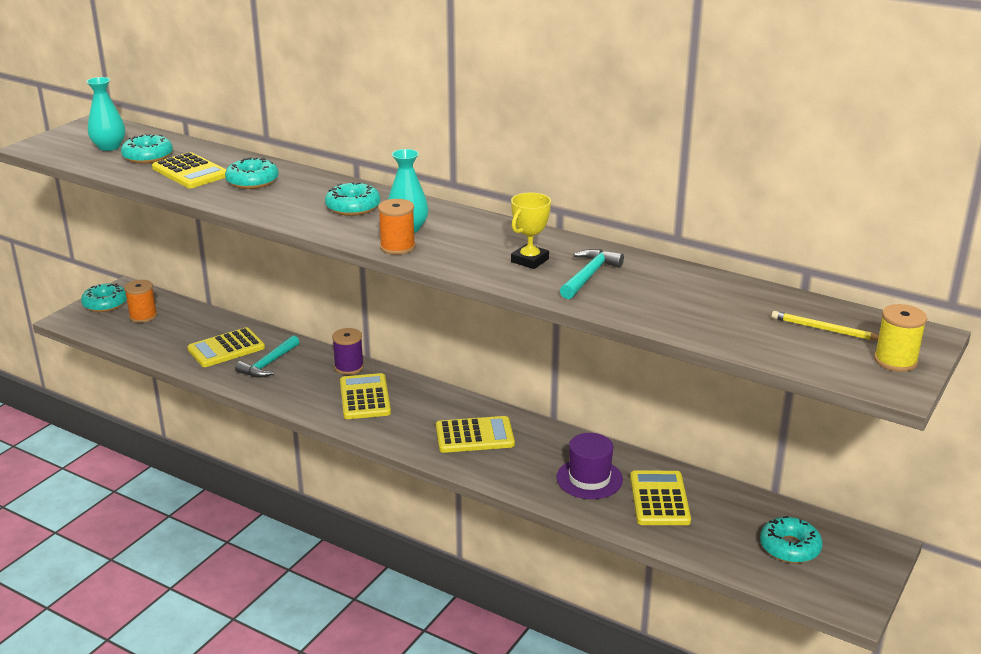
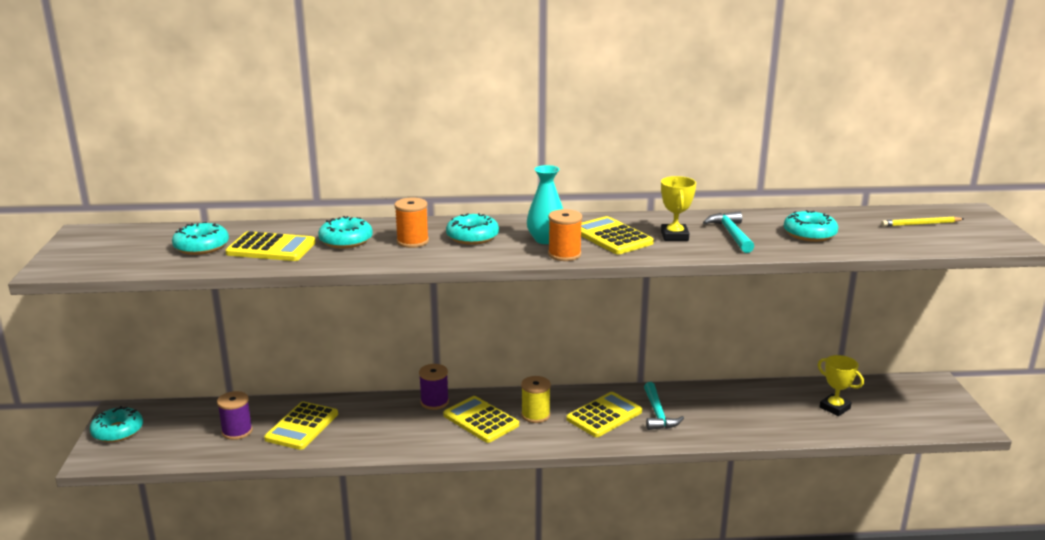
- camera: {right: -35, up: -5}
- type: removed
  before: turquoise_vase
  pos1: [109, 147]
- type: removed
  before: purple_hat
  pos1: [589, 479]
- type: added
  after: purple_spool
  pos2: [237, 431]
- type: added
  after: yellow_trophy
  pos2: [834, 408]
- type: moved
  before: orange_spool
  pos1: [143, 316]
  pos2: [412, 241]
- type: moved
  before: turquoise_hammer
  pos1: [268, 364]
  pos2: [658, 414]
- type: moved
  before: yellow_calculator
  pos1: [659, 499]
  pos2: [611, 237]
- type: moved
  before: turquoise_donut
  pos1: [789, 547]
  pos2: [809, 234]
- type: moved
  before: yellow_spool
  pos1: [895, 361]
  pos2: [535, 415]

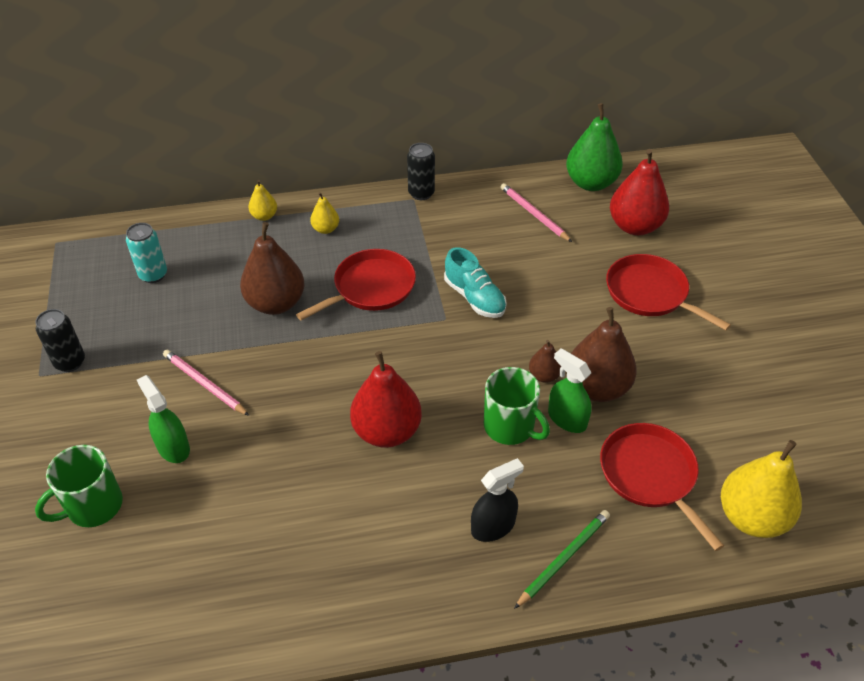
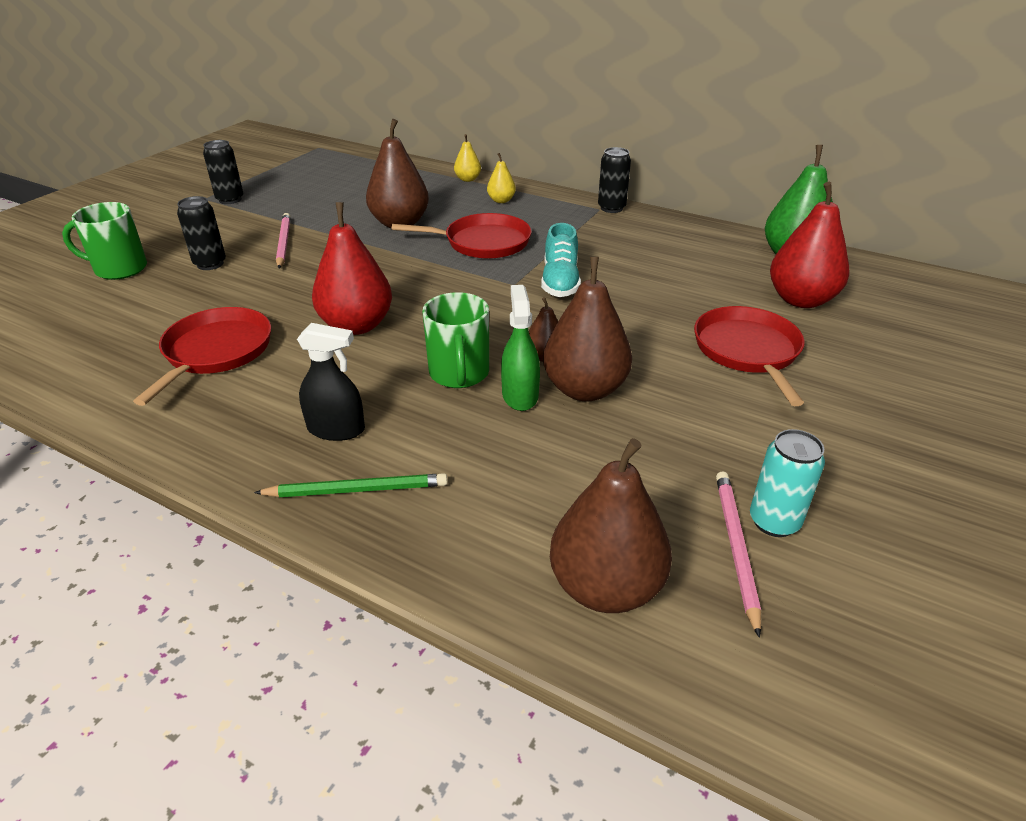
- camera: {right: 40, up: -10}
- type: moved
  before: turquoise_can
  pos1: [153, 275]
  pos2: [774, 522]
- type: moved
  before: pink_pencil
  pos1: [533, 214]
  pos2: [735, 547]
- type: moved
  before: red_pan
  pos1: [650, 475]
  pos2: [215, 352]
- type: replaced
  before: green_spray_bottle
  after: black_can
  pos1: [173, 447]
  pos2: [210, 264]
- type: recoloured
  before: yellow_pear
  after: brown_pear
  pos1: [751, 517]
  pos2: [606, 587]

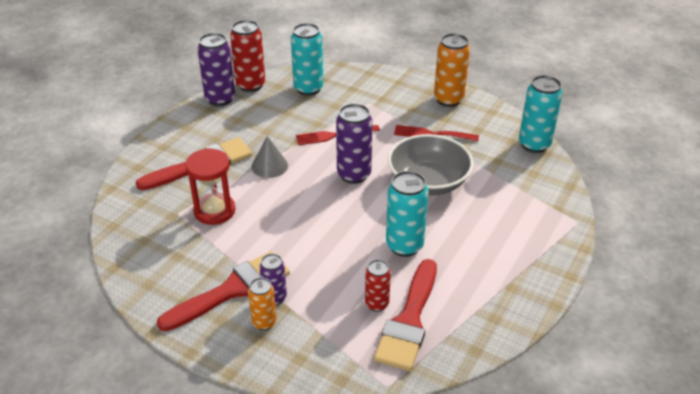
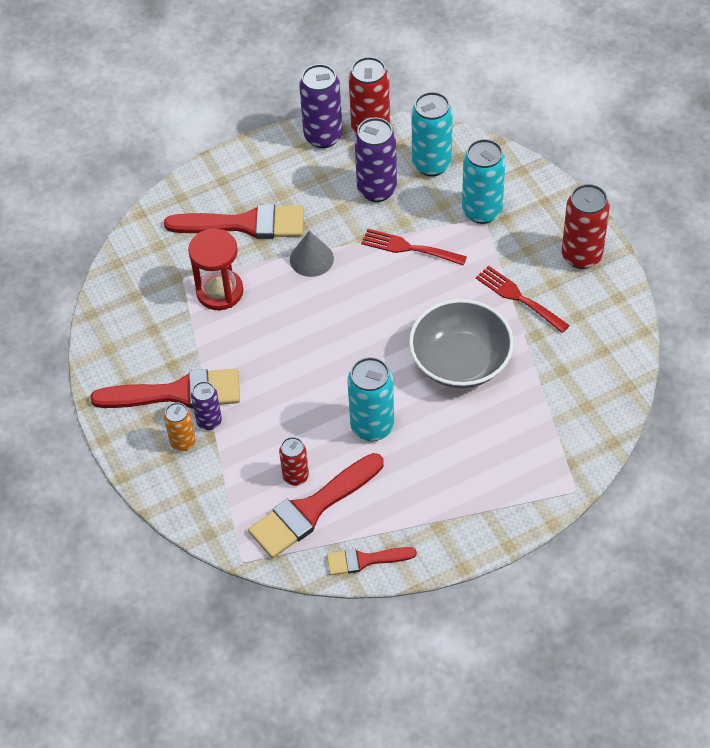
- camera: {right: 35, up: 15}
- type: added
  after: red_brush
  pos2: [365, 560]
- type: moved
  before: purple_can
  pos1: [354, 175]
  pos2: [377, 189]
- type: moved
  before: turquoise_can
  pos1: [534, 144]
  pos2: [482, 211]
- type: recoloured
  before: orange_can
  after: red_can
  pos1: [448, 100]
  pos2: [581, 256]

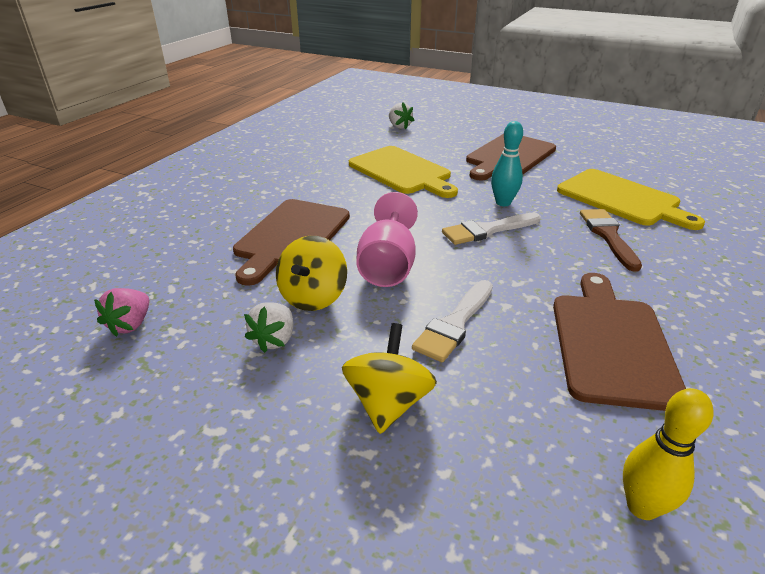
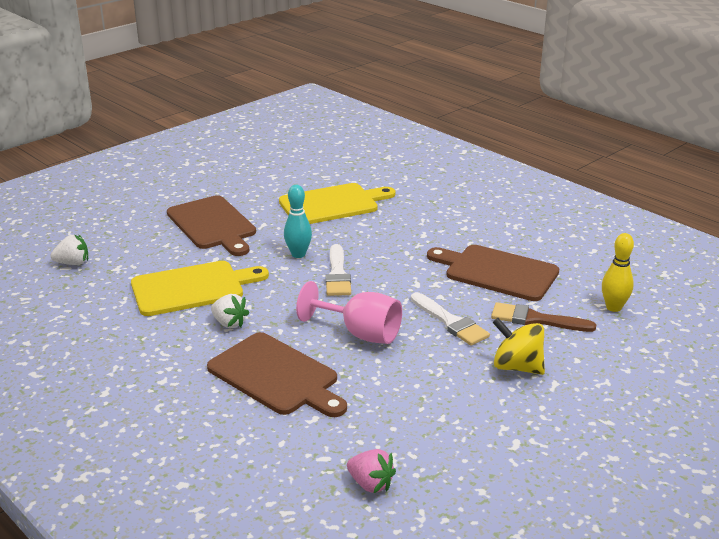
- camera: {right: -70, up: -5}
- type: removed
  before: yellow_spinning_top
  pos1: [313, 297]
- type: moved
  before: white_strawberry
  pos1: [274, 339]
  pos2: [229, 323]
- type: moved
  before: brown_brush
  pos1: [608, 236]
  pos2: [536, 319]

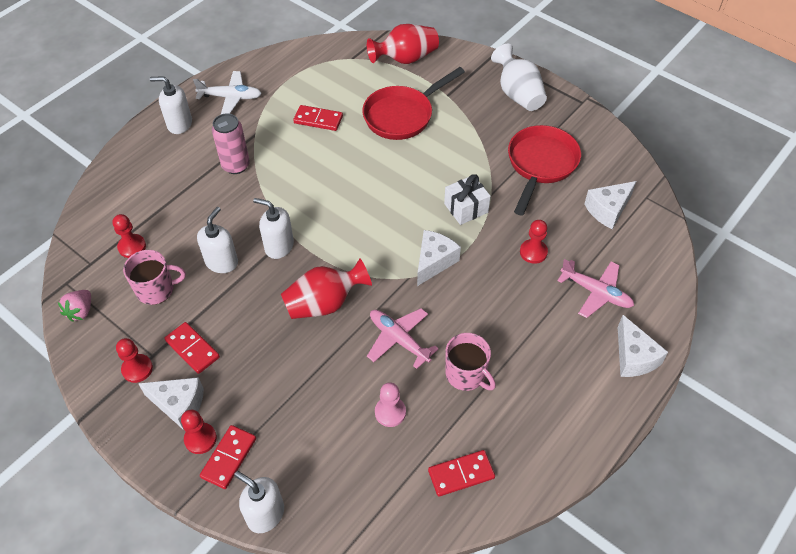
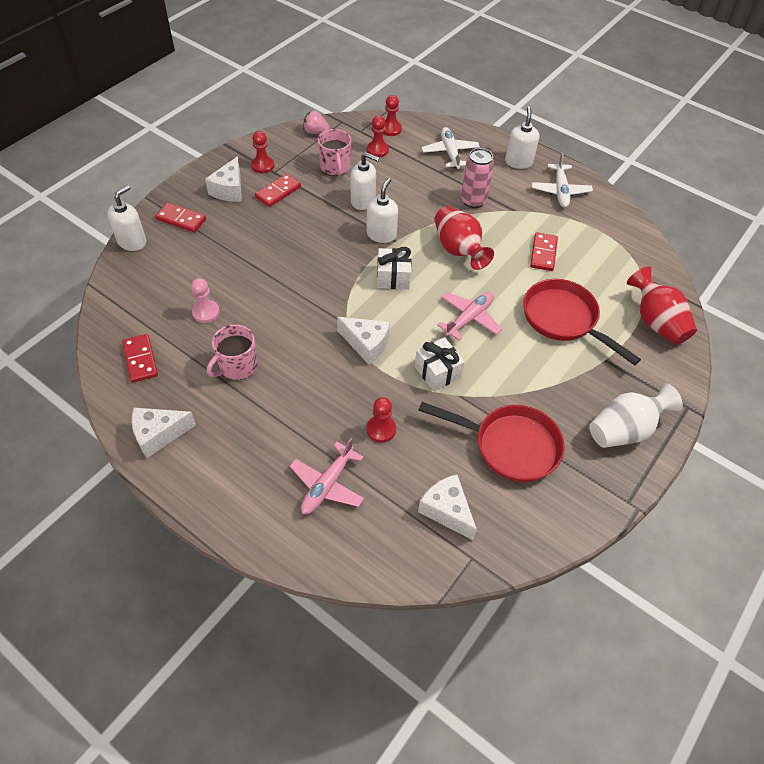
- camera: {right: 85, up: 0}
- type: added
  after: white_gift
  pos2: [393, 277]
- type: added
  after: white_plane
  pos2: [450, 153]
- type: moved
  before: red_pawn
  pos1: [200, 439]
  pos2: [390, 129]
- type: moved
  before: red_vase
  pos1: [324, 303]
  pos2: [458, 249]
- type: moved
  before: pink_plane
  pos1: [398, 339]
  pos2: [469, 318]
- type: moved
  before: white_cheese
  pos1: [634, 357]
  pos2: [159, 435]

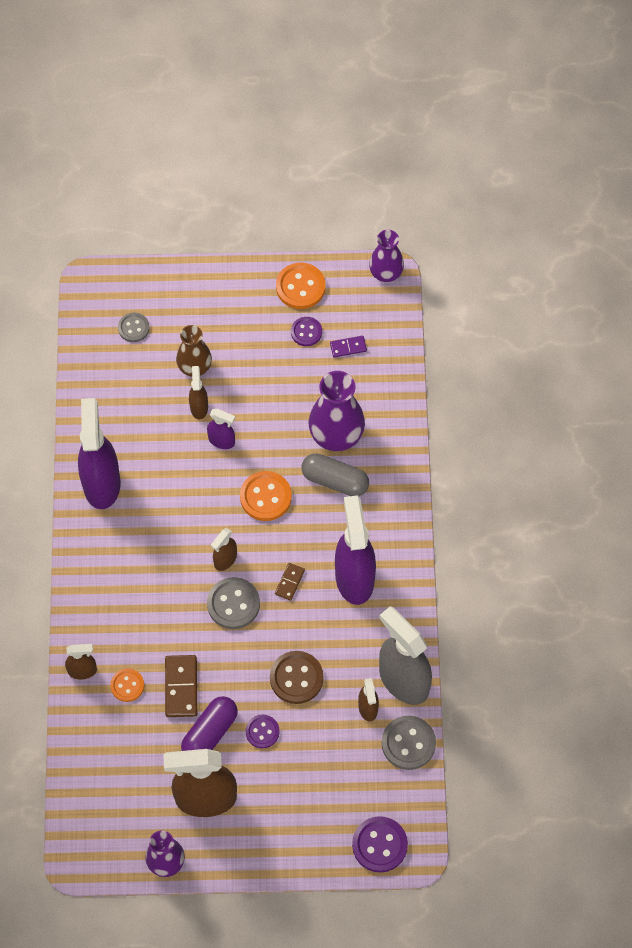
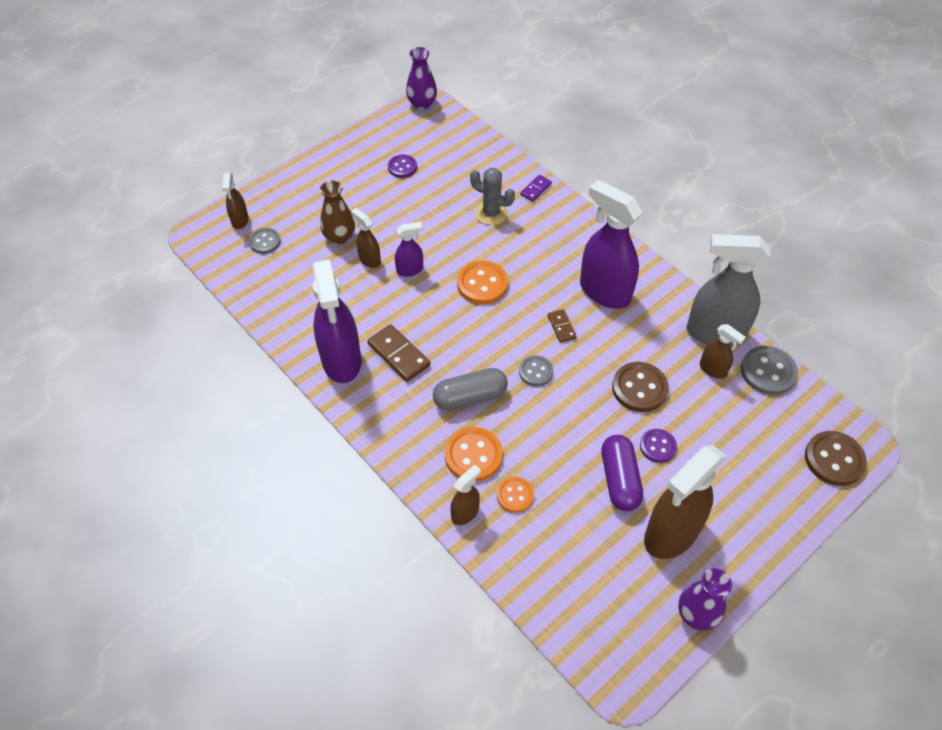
- camera: {right: -40, up: -10}
- type: moved
  before: brown_domino
  pos1: [181, 687]
  pos2: [398, 355]
- type: moved
  before: brown_spray_bottle
  pos1: [225, 560]
  pos2: [240, 220]
- type: moved
  before: orange_button
  pos1: [300, 287]
  pos2: [473, 455]
- type: moved
  before: grey_capsule
  pos1: [335, 481]
  pos2: [470, 397]
- type: moved
  before: purple_domino
  pos1: [348, 347]
  pos2: [535, 189]
- type: replaced
  before: purple_vase
  after: grey_cactus
  pos1: [336, 435]
  pos2: [491, 213]
- type: recoloured
  before: purple_button
  after: brown_button
  pos1: [379, 845]
  pos2: [834, 459]
- type: turned
  before: purple_spray_bottle
  pos1: [101, 483]
  pos2: [341, 360]
  turn: -150
- type: resized
  before: grey_button
  pos1: [233, 604]
  pos2: [536, 372]
  scale: 0.63

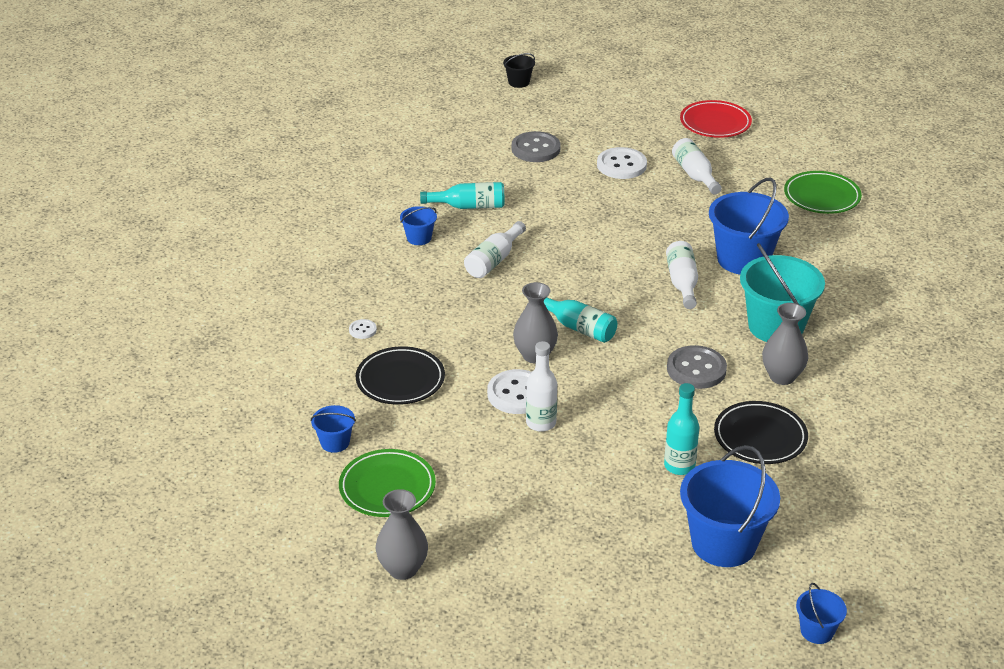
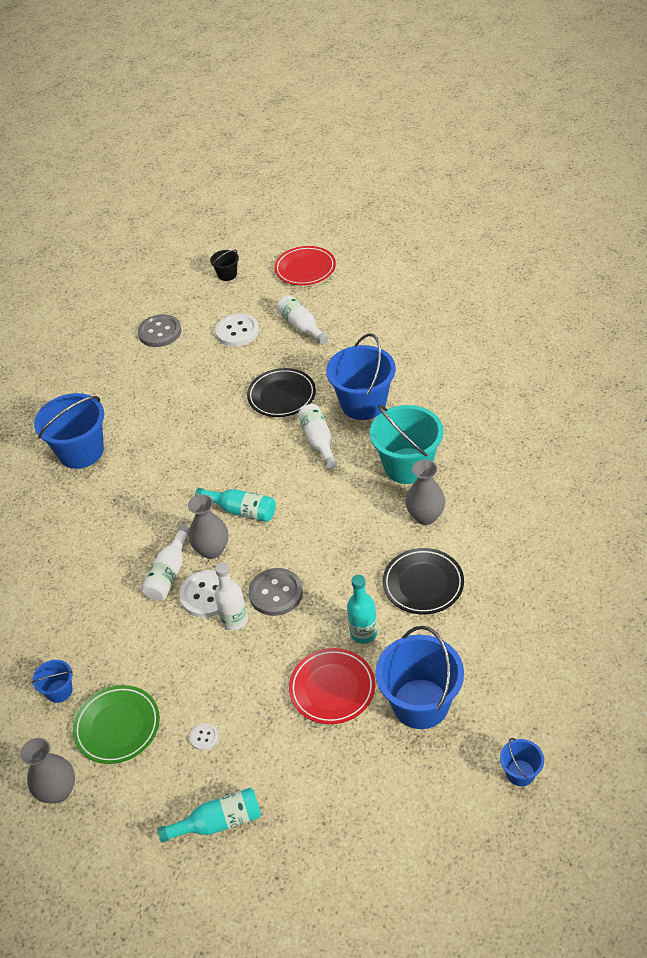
- camera: {right: -10, up: 10}
- type: removed
  before: green_plate
  pos1: [821, 196]
- type: added
  after: red_plate
  pos2: [332, 688]
- type: moved
  before: white_button
  pos1: [362, 330]
  pos2: [204, 737]
- type: moved
  before: black_plate
  pos1: [400, 380]
  pos2: [282, 396]
- type: moved
  before: grey_vase
  pos1: [403, 569]
  pos2: [58, 791]
- type: moved
  before: turquoise_bottle
  pos1: [469, 206]
  pos2: [218, 822]
- type: moved
  before: white_bottle
  pos1: [494, 260]
  pos2: [169, 573]
- type: moved
  before: black_bucket
  pos1: [519, 82]
  pos2: [227, 275]
- type: moved
  before: grey_button
  pos1: [696, 369]
  pos2: [276, 593]
- type: resized
  before: blue_bucket
  pos1: [419, 238]
  pos2: [81, 451]
  scale: 2.08

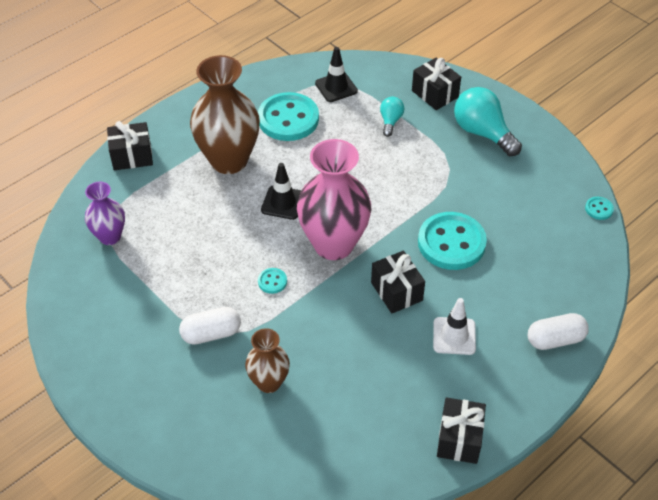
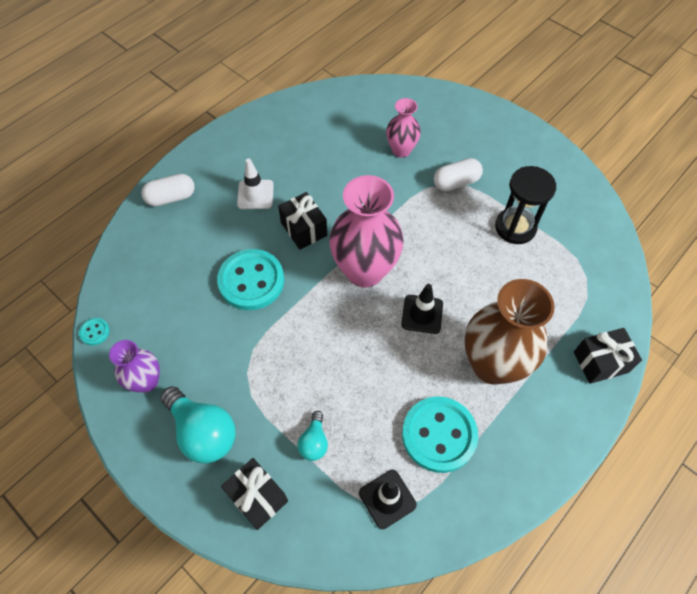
- camera: {right: 175, up: 10}
- type: removed
  before: turquoise_button
  pos1: [272, 281]
- type: removed
  before: black_gift
  pos1: [459, 439]
- type: added
  after: black_hourglass
  pos2: [515, 227]
- type: moved
  before: purple_vase
  pos1: [110, 236]
  pos2: [146, 381]
- type: recoloured
  before: brown_vase
  after: pink_vase
  pos1: [269, 382]
  pos2: [401, 150]

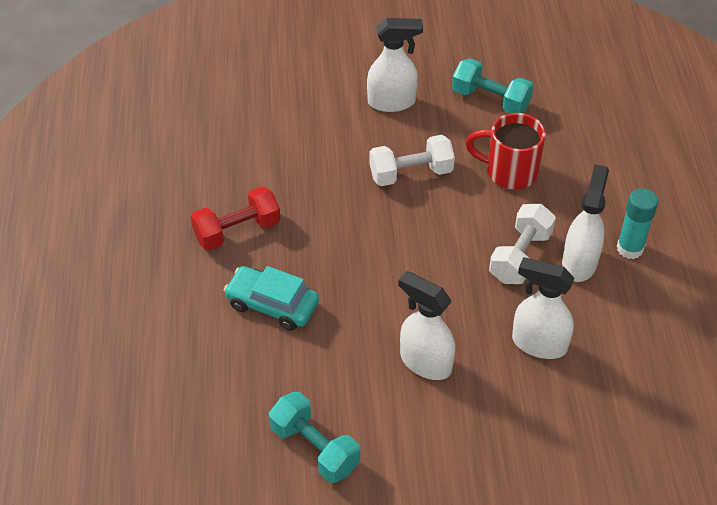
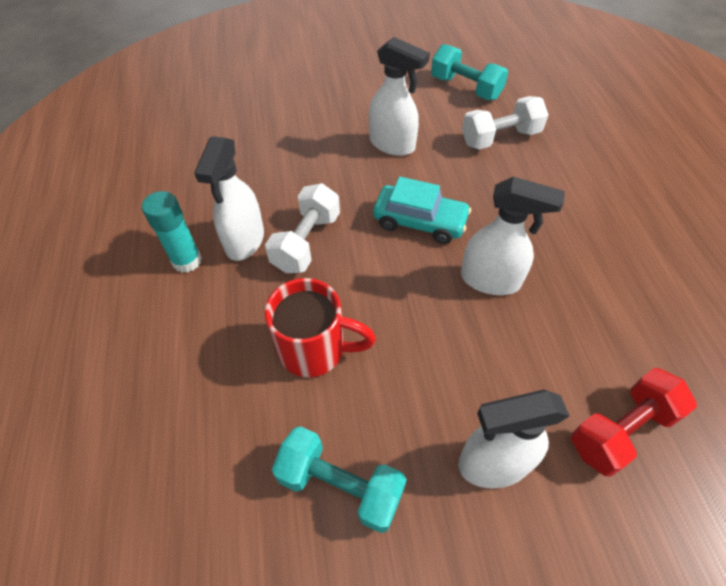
- camera: {right: 175, up: 5}
- type: moved
  before: red_dumbbell
  pos1: [237, 231]
  pos2: [620, 430]
- type: moved
  before: turquoise_car
  pos1: [272, 305]
  pos2: [420, 222]
- type: moved
  before: white_dumbbell
  pos1: [411, 173]
  pos2: [500, 138]
- type: moved
  before: white_spray_bottle
  pos1: [538, 344]
  pos2: [491, 280]

